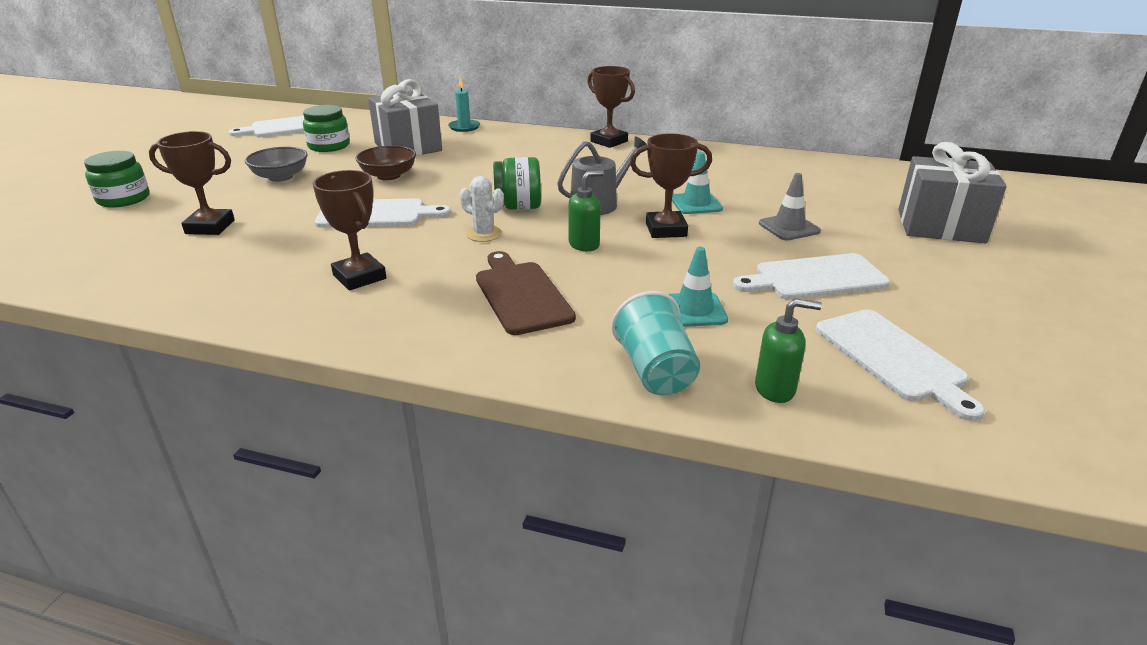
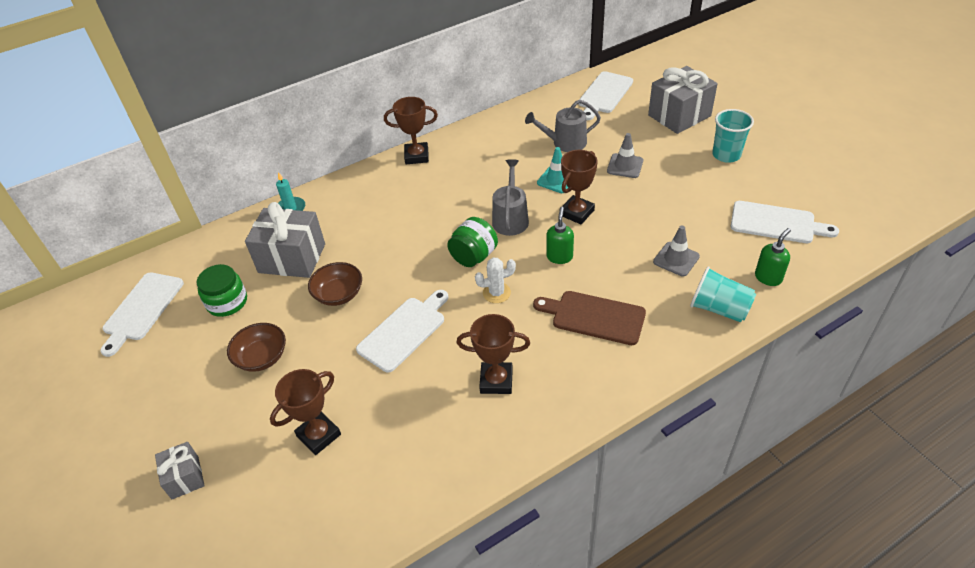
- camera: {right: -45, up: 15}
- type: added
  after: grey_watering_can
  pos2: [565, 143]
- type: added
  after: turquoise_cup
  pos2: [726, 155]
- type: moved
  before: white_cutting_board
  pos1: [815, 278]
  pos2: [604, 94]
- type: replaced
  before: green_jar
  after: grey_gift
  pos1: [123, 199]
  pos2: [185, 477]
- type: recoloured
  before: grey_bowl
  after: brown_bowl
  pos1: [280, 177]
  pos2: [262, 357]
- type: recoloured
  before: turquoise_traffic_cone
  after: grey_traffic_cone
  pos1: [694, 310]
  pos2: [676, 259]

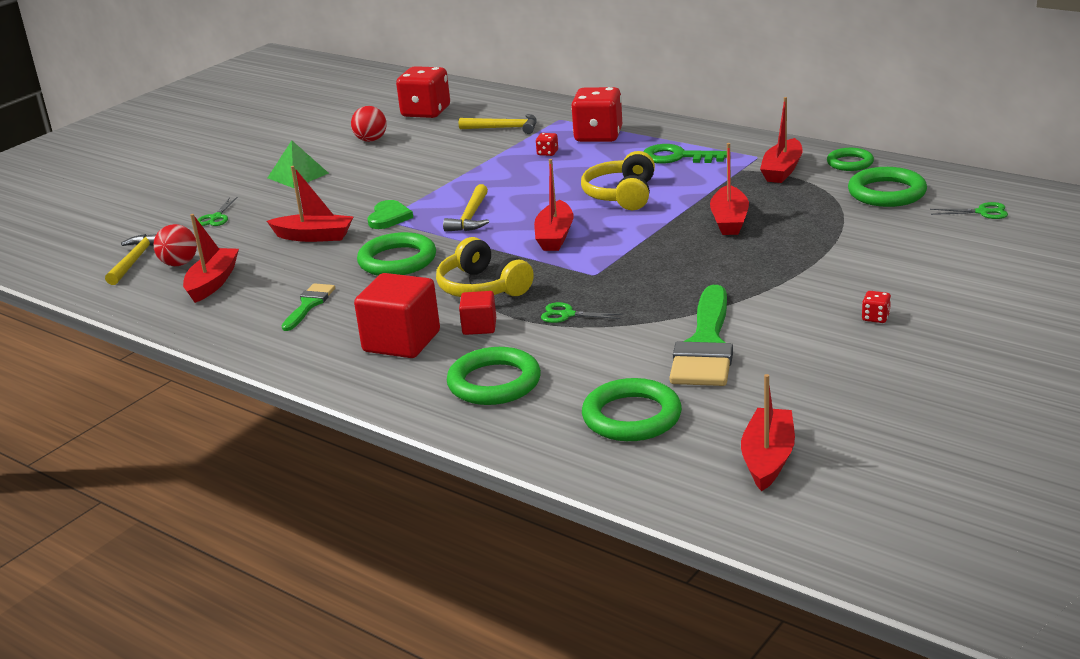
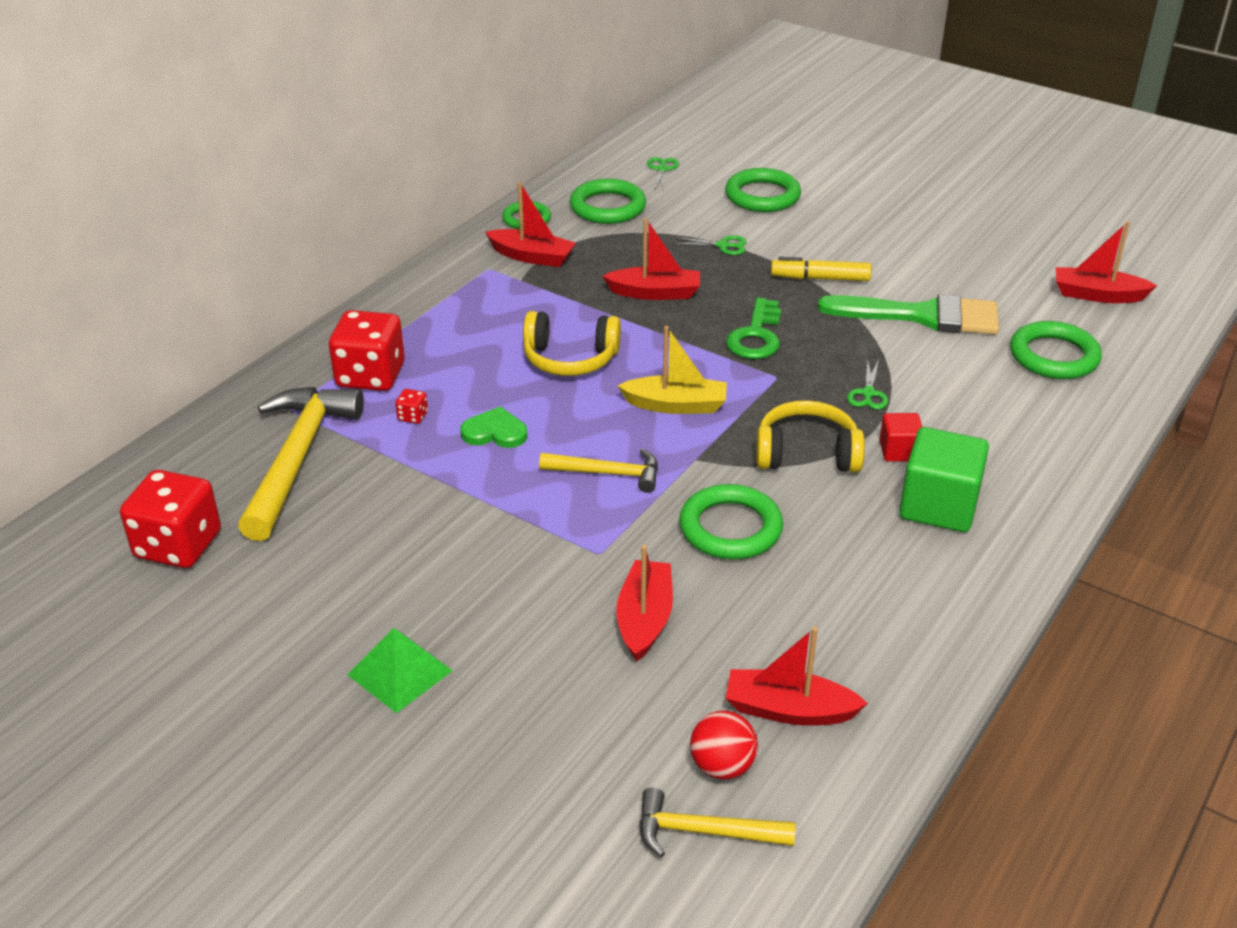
- camera: {right: -95, up: 10}
- type: removed
  before: green_brush
  pos1: [309, 305]
- type: removed
  before: red_ball
  pos1: [371, 140]
- type: removed
  before: red_dice
  pos1: [875, 317]
- type: added
  after: yellow_marker
  pos2: [820, 278]
- type: moved
  before: green_scissors
  pos1: [216, 217]
  pos2: [723, 246]
- type: moved
  before: green_heart
  pos1: [389, 217]
  pos2: [495, 432]
- type: moved
  before: green_ring
  pos1: [494, 382]
  pos2: [762, 196]
- type: moved
  before: green_key
  pos1: [677, 157]
  pos2: [756, 336]
- type: recoloured
  before: red_cube
  after: green_cube
  pos1: [401, 342]
  pos2: [938, 506]
- type: recoloured
  before: red_boat
  after: yellow_boat
  pos1: [555, 236]
  pos2: [676, 405]
- type: turned
  before: yellow_headphones
  pos1: [482, 288]
  pos2: [806, 454]
  turn: -135
- type: resized
  before: yellow_hammer
  pos1: [504, 128]
  pos2: [298, 458]
  scale: 1.83

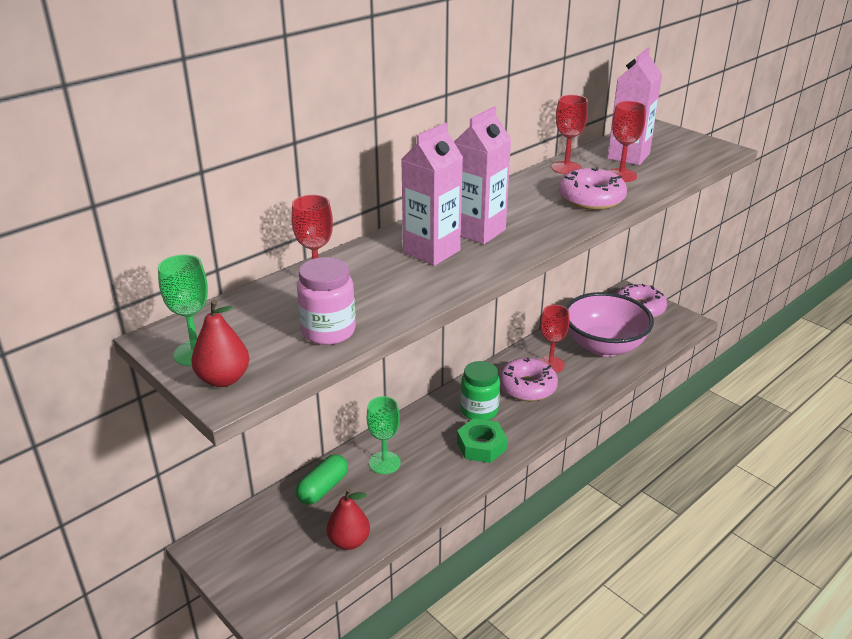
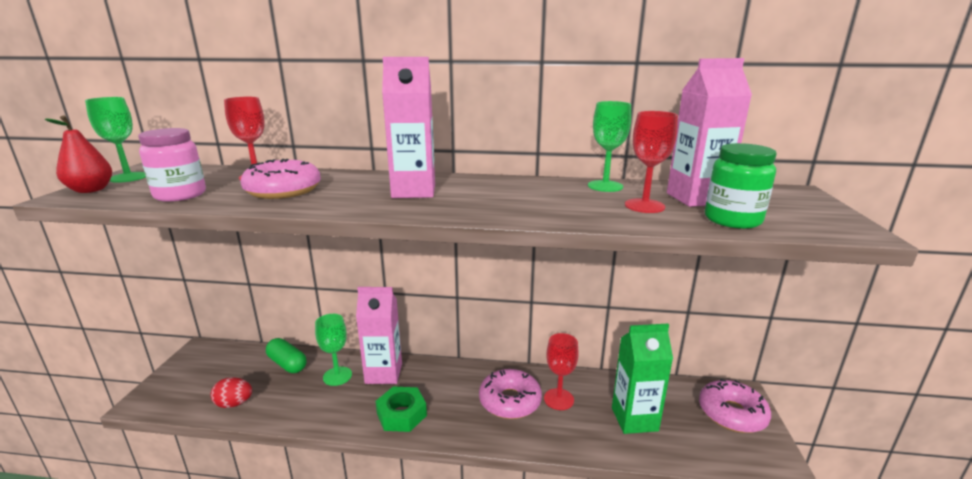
- camera: {right: 50, up: -10}
- type: moved
  before: pink_carton
  pos1: [431, 251]
  pos2: [383, 373]
- type: moved
  before: green_jar
  pos1: [479, 411]
  pos2: [732, 220]
- type: moved
  before: pink_donut
  pos1: [591, 199]
  pos2: [283, 190]
- type: replaced
  before: red_pear
  after: red_egg
  pos1: [349, 541]
  pos2: [234, 404]
- type: replaced
  before: pink_bowl
  after: green_carton
  pos1: [604, 346]
  pos2: [634, 419]
- type: recoloured
  before: red_goblet
  after: green_goblet
  pos1: [566, 168]
  pos2: [605, 186]
- type: turned
  before: green_capsule
  pos1: [323, 488]
  pos2: [287, 364]
  turn: 45

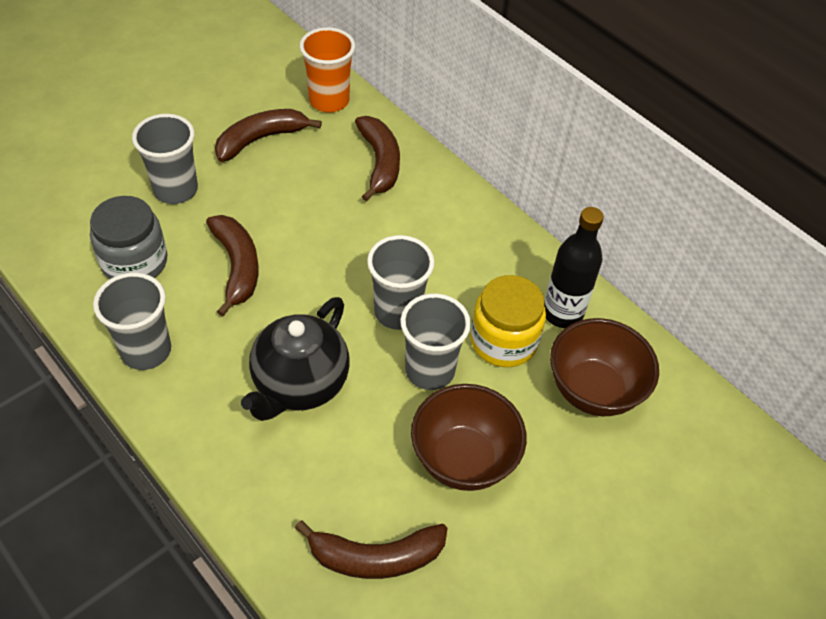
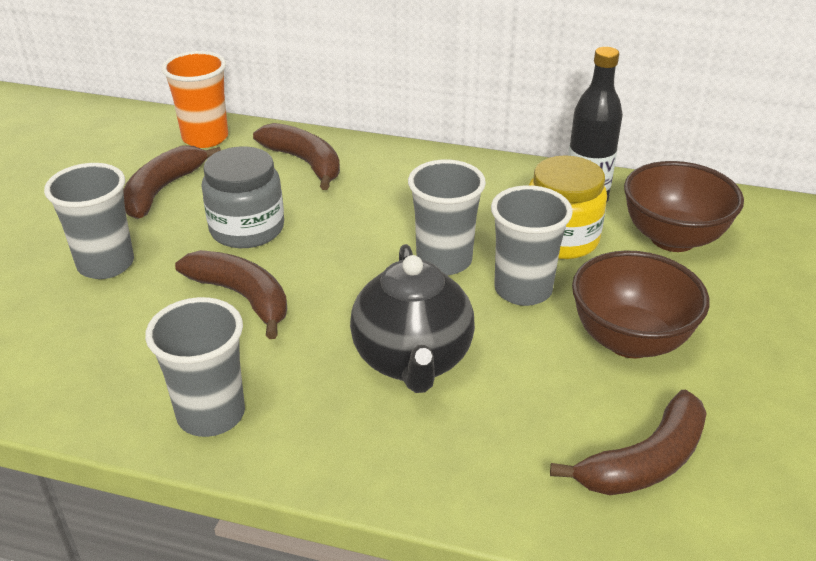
- camera: {right: -30, up: -15}
- type: moved
  before: grey_jar
  pos1: [135, 262]
  pos2: [247, 229]

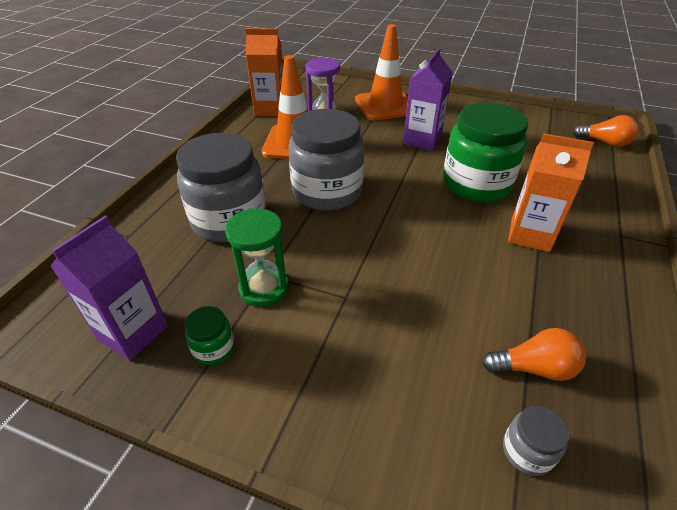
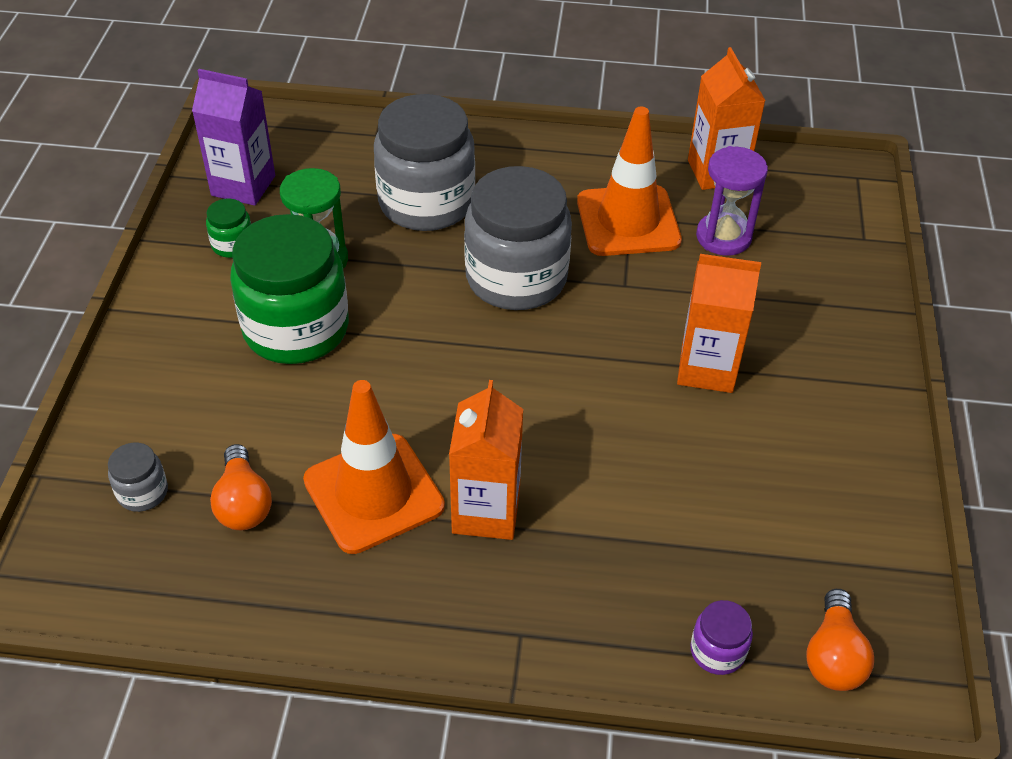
- camera: {right: 75, up: 5}
- type: added
  after: purple_jar
  pos2: [717, 651]
- type: moved
  before: orange_traffic_cone
  pos1: [385, 105]
  pos2: [373, 493]
- type: moved
  before: green_jar
  pos1: [476, 184]
  pos2: [296, 329]
- type: recoloured
  before: purple_carton
  after: orange_carton
  pos1: [422, 140]
  pos2: [707, 368]

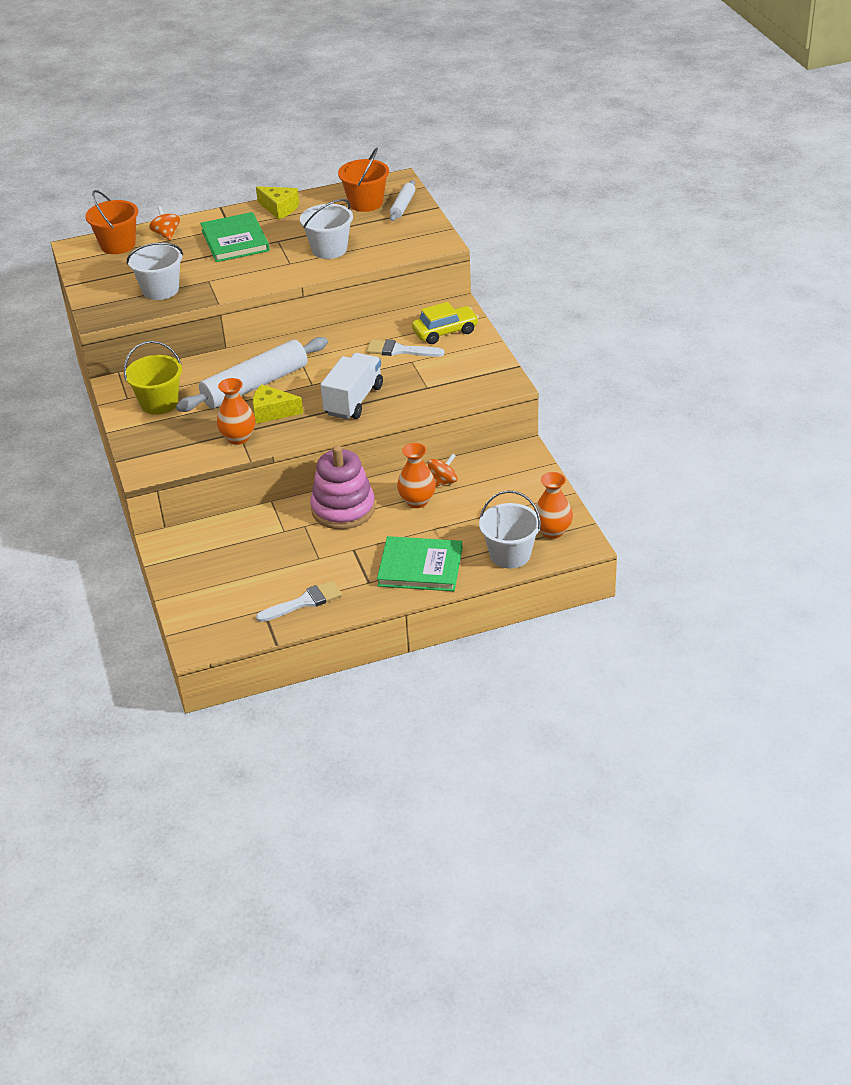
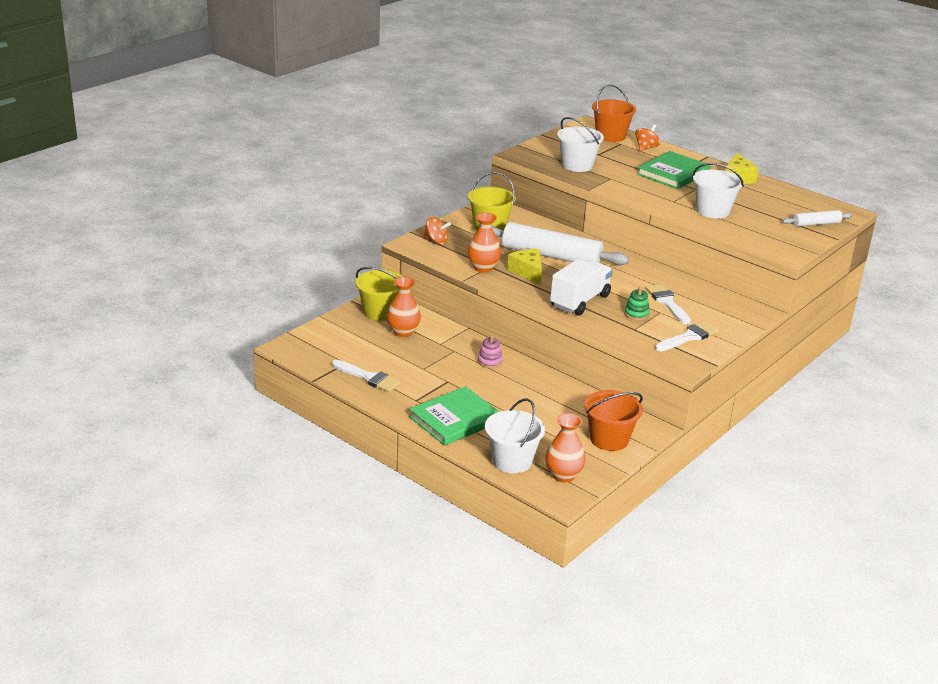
- camera: {right: 55, up: -10}
- type: removed
  before: yellow_car
  pos1: [445, 332]
- type: added
  after: yellow_bucket
  pos2: [380, 312]
- type: added
  after: green_stacking_toy
  pos2: [636, 314]
- type: added
  after: white_brush
  pos2: [689, 337]
- type: moved
  before: orange_bucket
  pos1: [366, 203]
  pos2: [609, 439]
- type: moved
  before: orange_vase
  pos1: [417, 501]
  pos2: [403, 332]
- type: moved
  before: orange_spinning_top
  pos1: [442, 482]
  pos2: [436, 241]
- type: turned
  before: white_truck
  pos1: [353, 400]
  pos2: [580, 301]
  turn: -45
- type: turned
  before: green_book
  pos1: [420, 567]
  pos2: [455, 419]
  turn: 75
- type: resized
  before: pink_stacking_toy
  pos1: [343, 509]
  pos2: [490, 361]
  scale: 0.43

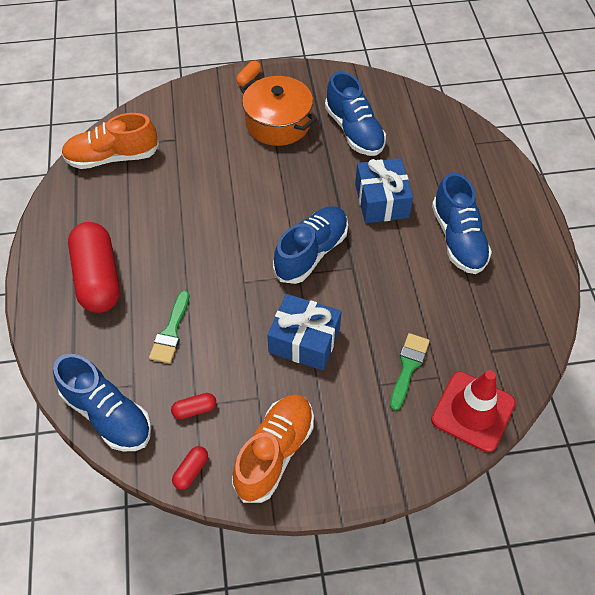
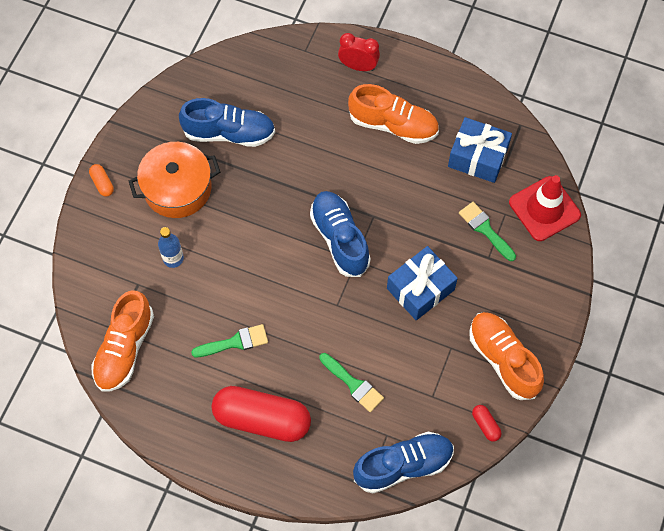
- camera: {right: -60, up: 10}
- type: removed
  before: red_capsule
  pos1: [194, 409]
- type: added
  after: blue_bottle
  pos2: [173, 258]
- type: added
  after: green_brush
  pos2: [235, 342]
- type: added
  after: red_clock
  pos2: [358, 66]
- type: moved
  before: blue_gift
  pos1: [381, 201]
  pos2: [478, 157]
- type: recoloured
  before: blue_shoe
  after: orange_shoe
  pos1: [458, 239]
  pos2: [393, 125]

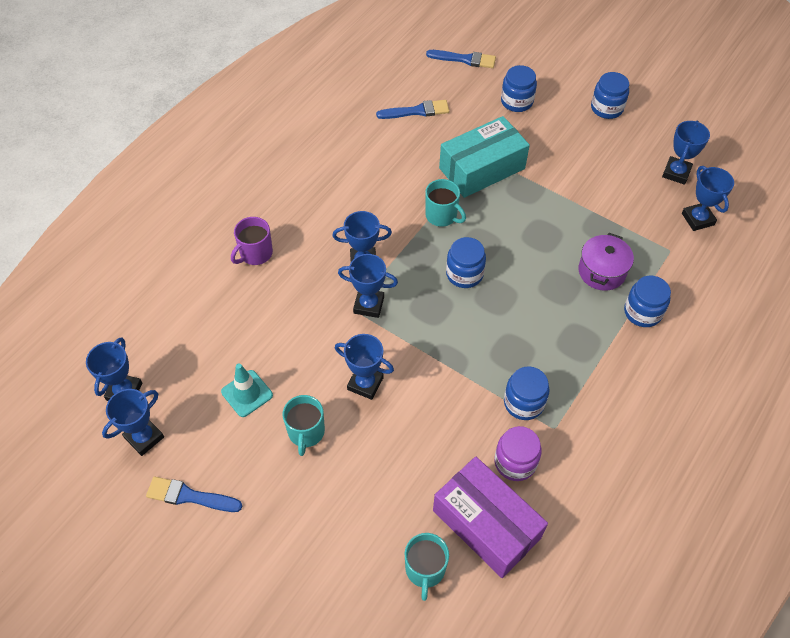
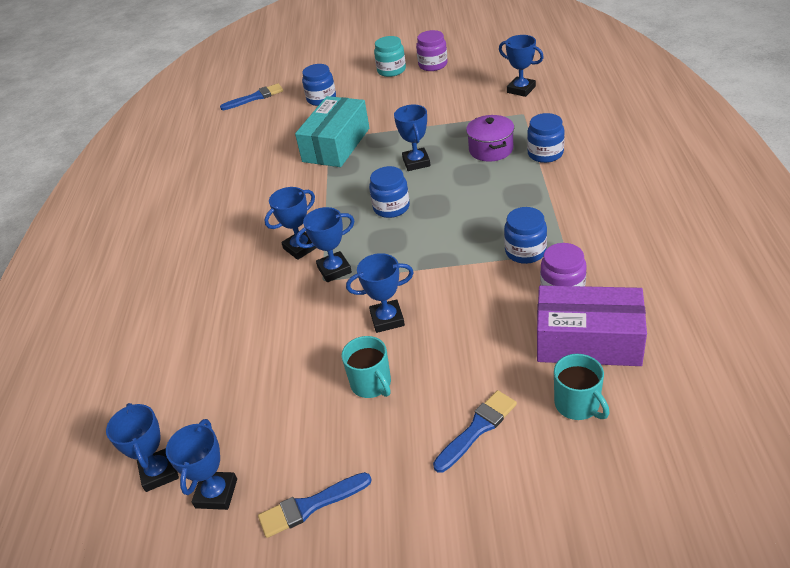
- camera: {right: -30, up: -15}
- type: removed
  before: turquoise_traffic_cone
  pos1: [247, 393]
- type: removed
  before: purple_mug
  pos1: [255, 253]
- type: removed
  before: turquoise_mug
  pos1: [442, 216]
- type: added
  after: purple_jar
  pos2: [433, 65]
- type: moved
  before: blue_brush
  pos1: [416, 111]
  pos2: [477, 429]
- type: moved
  before: blue_trophy
  pos1: [676, 173]
  pos2: [416, 162]
- type: recoloured
  before: blue_jar
  after: turquoise_jar
  pos1: [606, 108]
  pos2: [391, 70]

